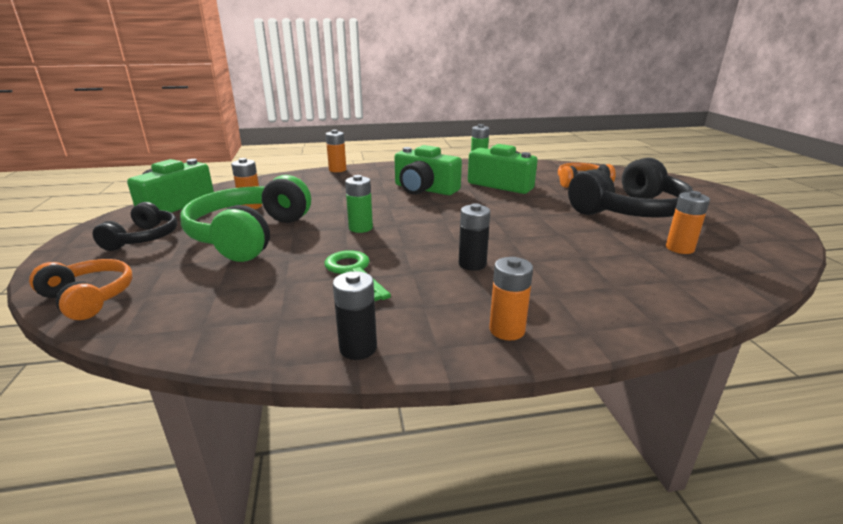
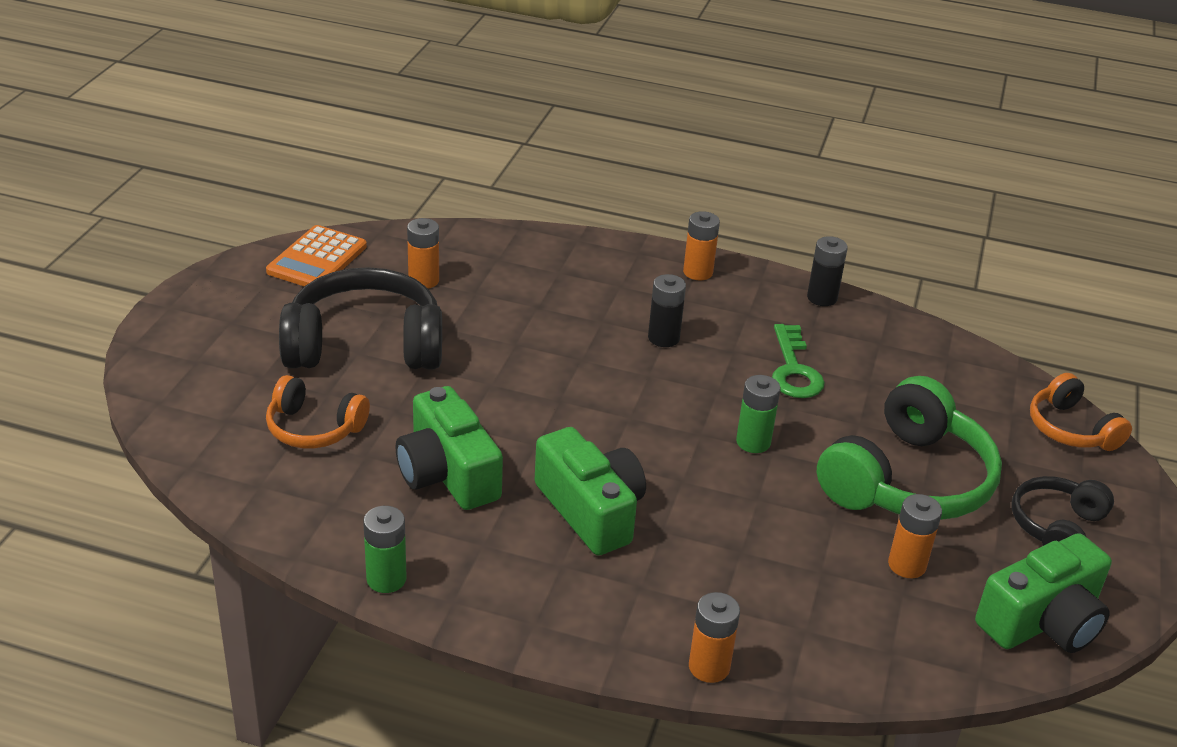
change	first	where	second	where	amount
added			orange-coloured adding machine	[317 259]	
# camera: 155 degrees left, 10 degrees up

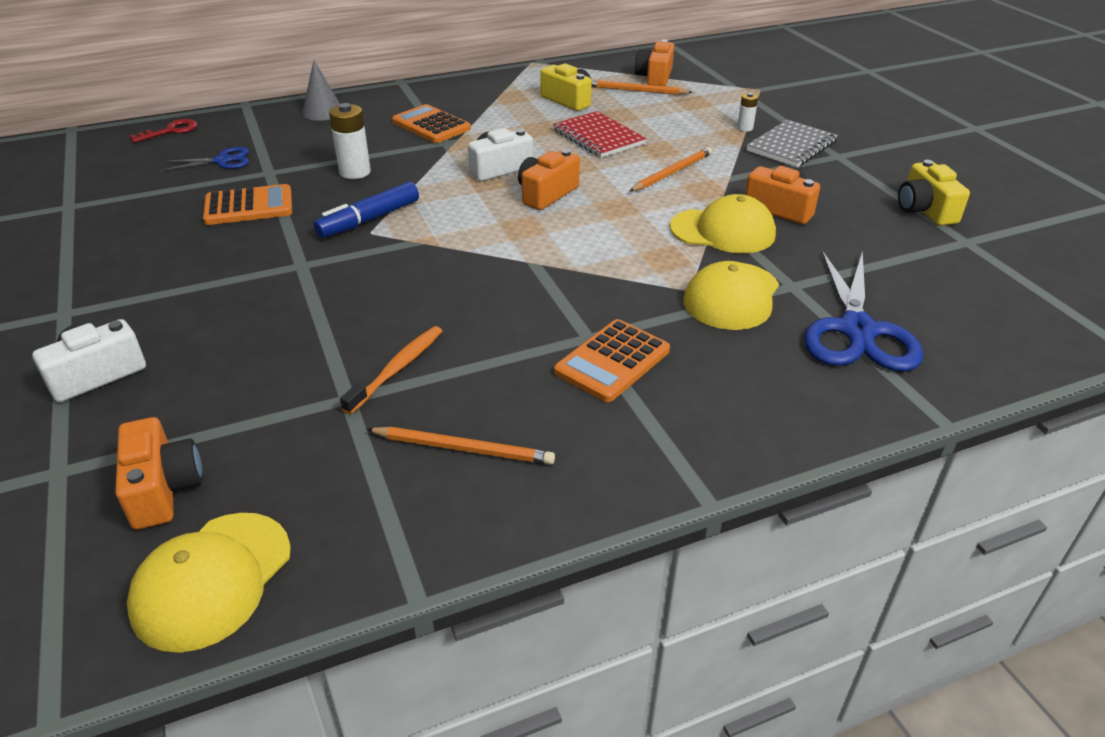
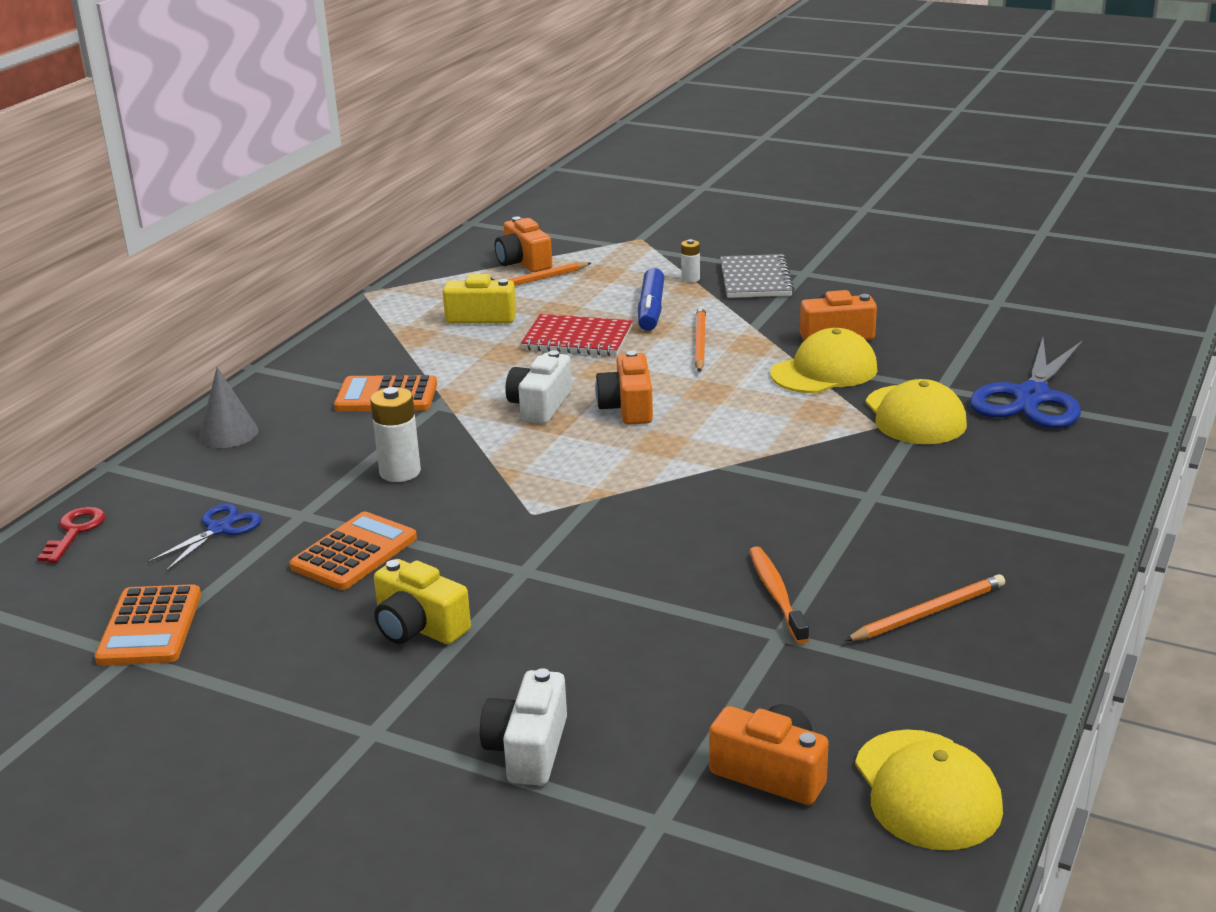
change	first	where	second	where	amount
moved	orange-coloured adding machine	[612 361]		[150 627]	
moved	yellow camera	[925 210]		[418 627]	
moved	royal blue marker pen	[369 220]		[651 309]	
turned	royal blue scissors	[857 330]		[1031 397]	60 degrees clockwise
# camera: 40 degrees left, 10 degrees down

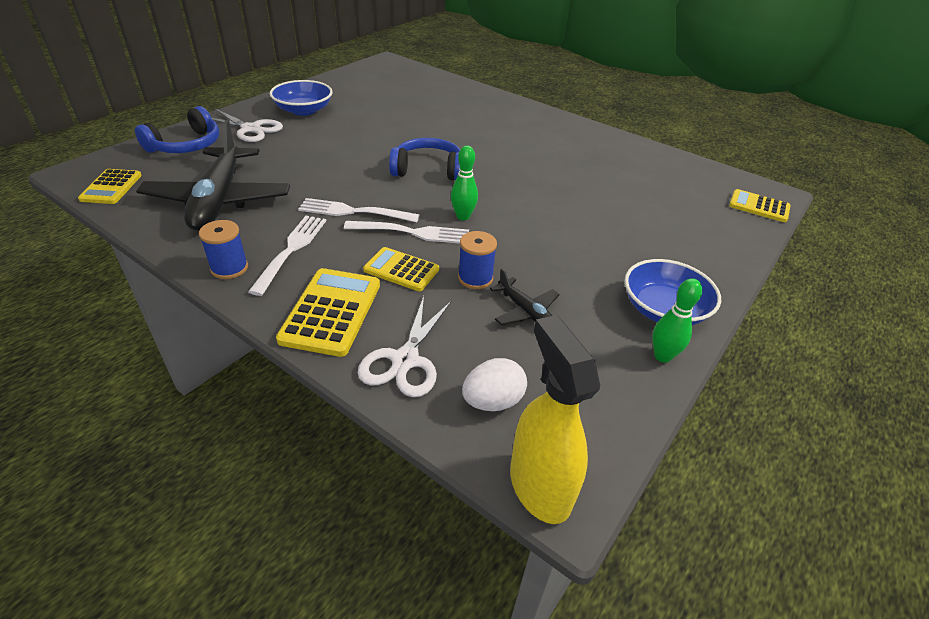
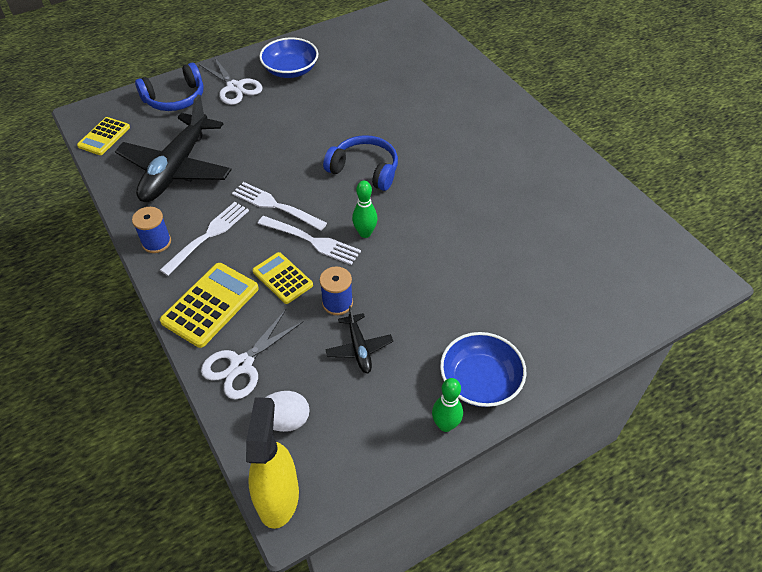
change	first	where	second	where	amount
removed	yellow adding machine	[759 206]			
# camera: 25 degrees right, 10 degrees up

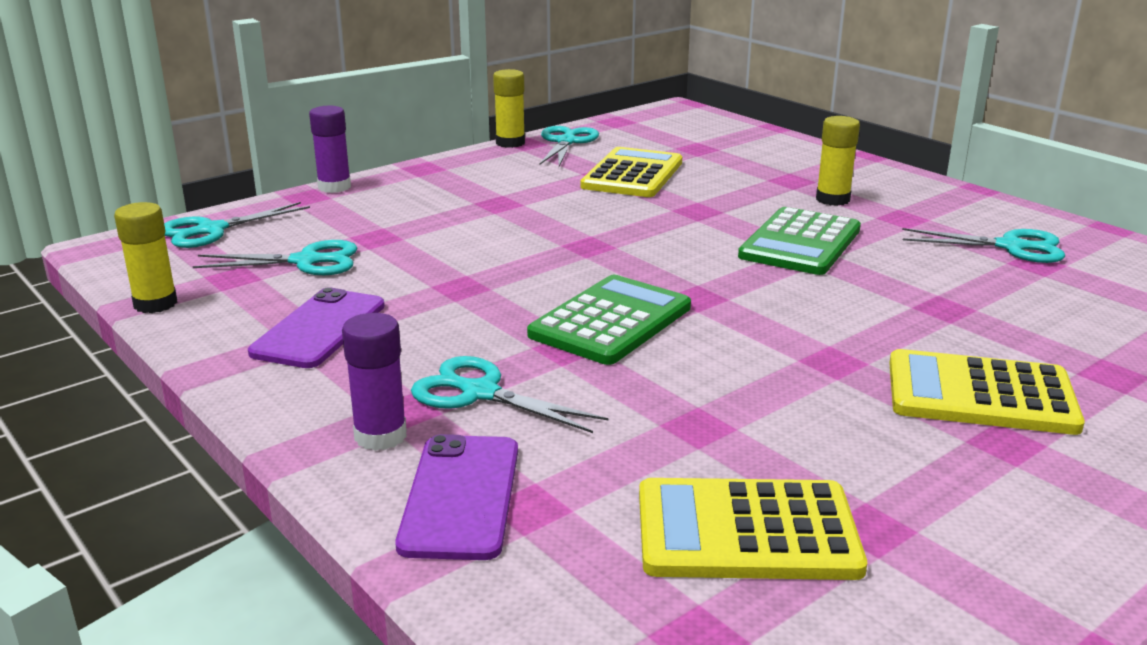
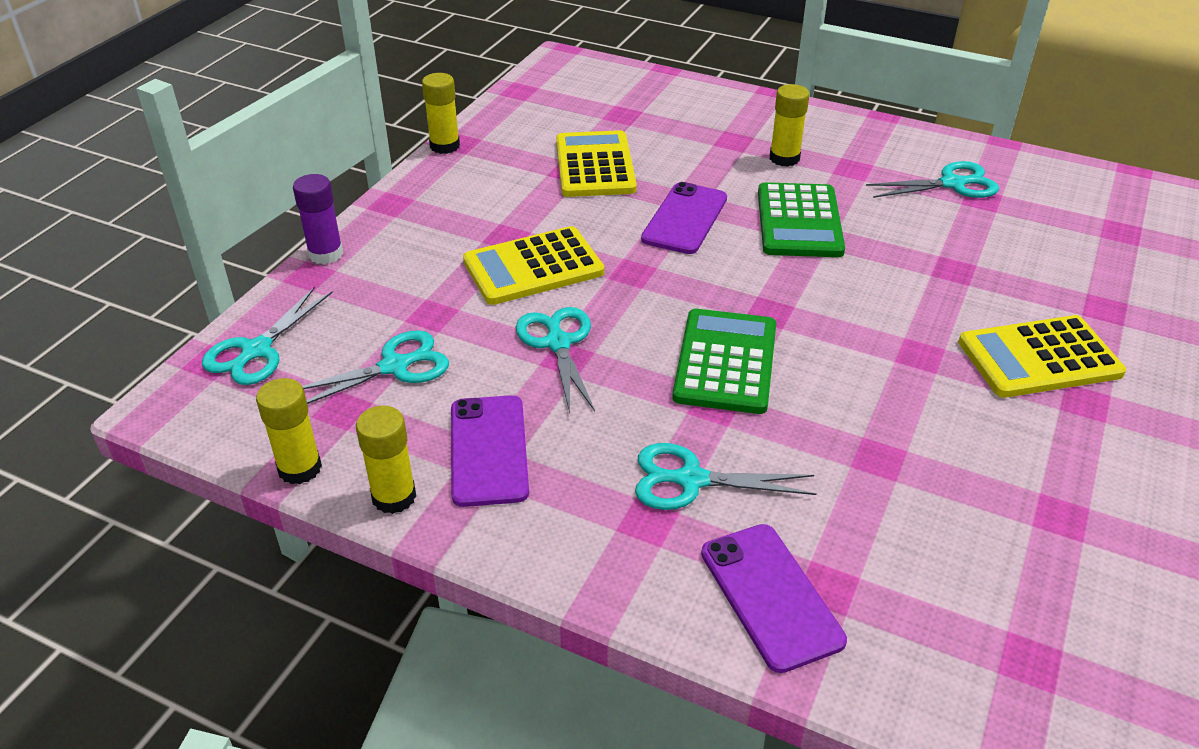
change	first	where	second	where	amount
added			yellow glue stick	[394 497]	
moved	yellow adding machine	[746 531]		[533 267]	
moved	turquoise scissors	[566 142]		[558 343]	
added			royal purple smartphone	[685 219]	
removed	royal purple glue stick	[380 436]			
# camera: 25 degrees left, 15 degrees up

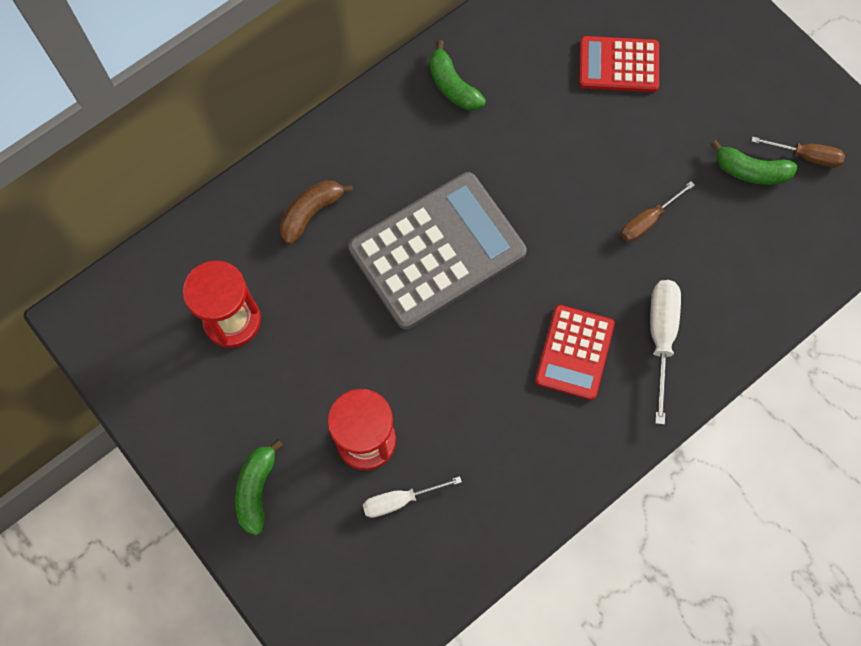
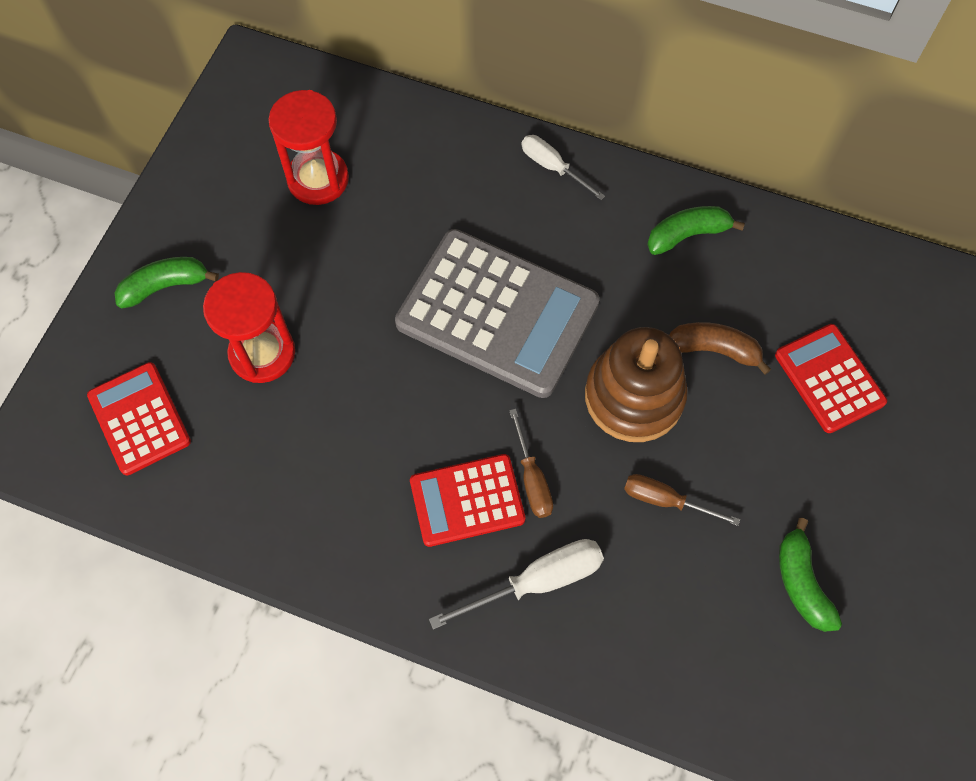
change	first	where	second	where	amount
added			red adding machine	[139 419]	
moved	brown hand screwdriver	[805 156]		[532 479]	
moved	white hand screwdriver	[400 500]		[552 167]	
added			brown stacking toy	[634 396]	
turned	green toy banana	[453 86]		[687 235]	45 degrees clockwise
moved	brown toy banana	[311 213]		[714 350]	
# camera: 60 degrees right, 5 degrees down

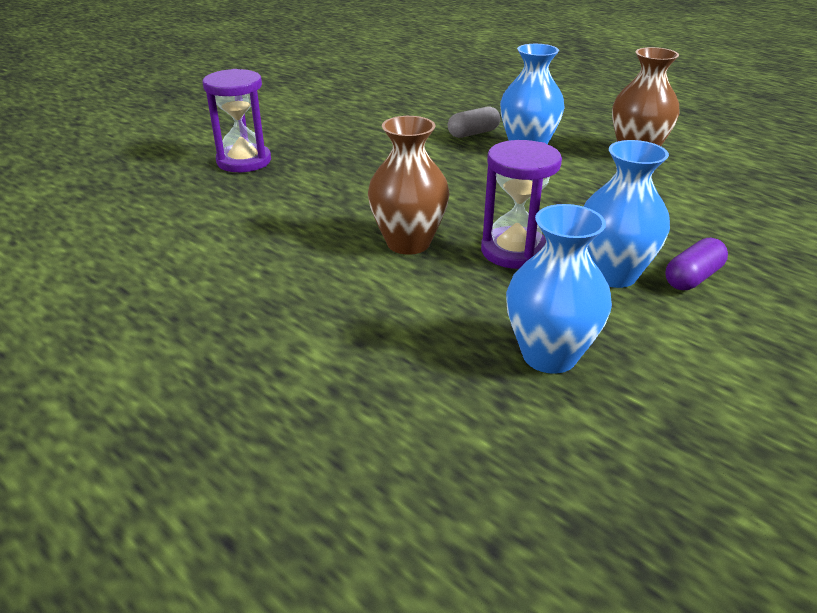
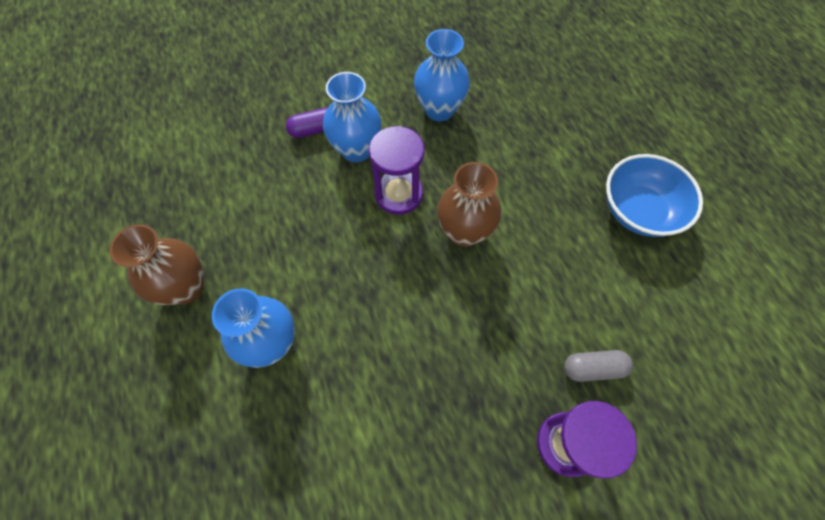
change	first	where	second	where	amount
moved	gray capsule	[473 133]		[593 368]	
added			royal blue bowl	[638 211]	
# camera: 155 degrees left, 30 degrees up

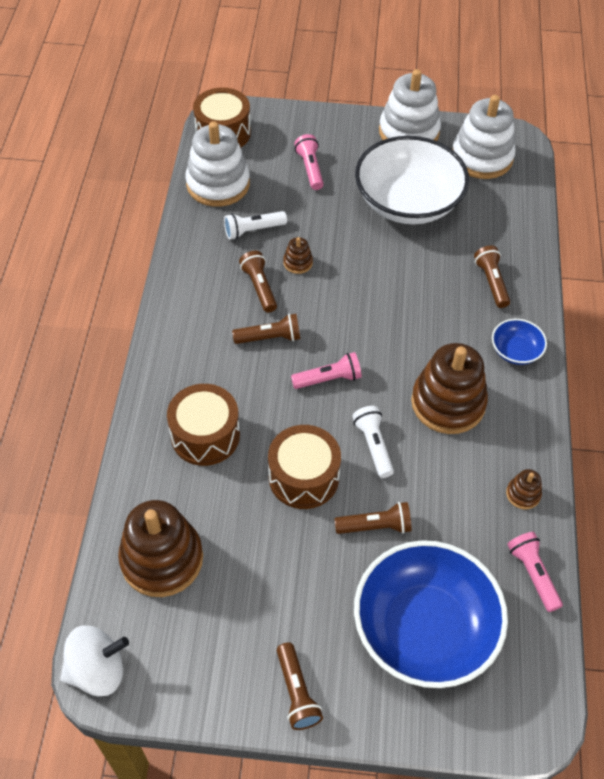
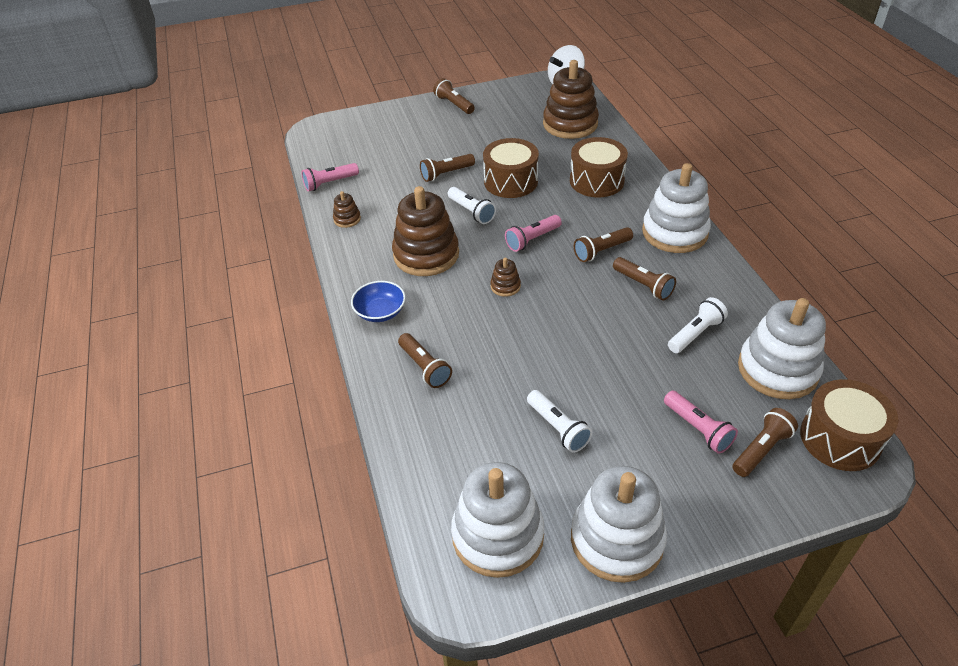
change	first	where	second	where	amount
turned	rosy flashlight	[533 574]		[330 183]	105 degrees clockwise
moved	brown stacking toy	[298 263]		[505 286]	
replaced	white bowl	[408 202]	white flashlight	[558 428]	
added			white stacking toy	[674 232]	
added			brown flashlight	[761 450]	
removed	royal blue bowl	[424 629]			
# camera: 160 degrees right, 10 degrees down

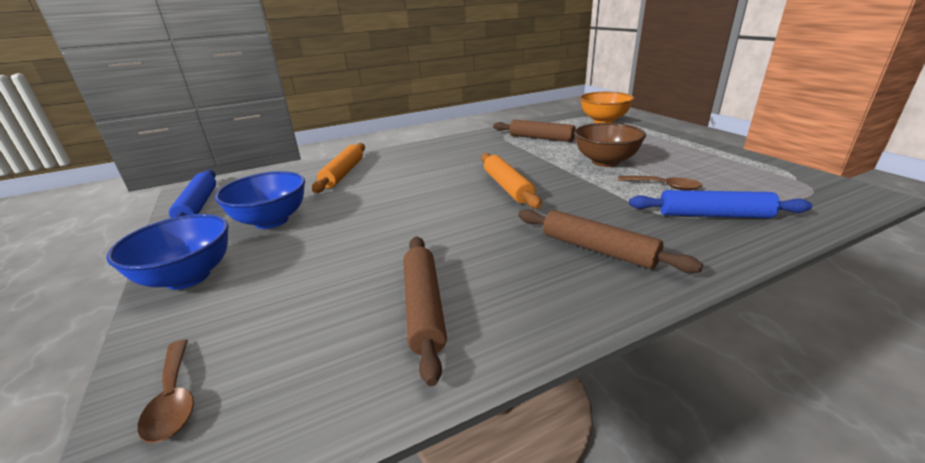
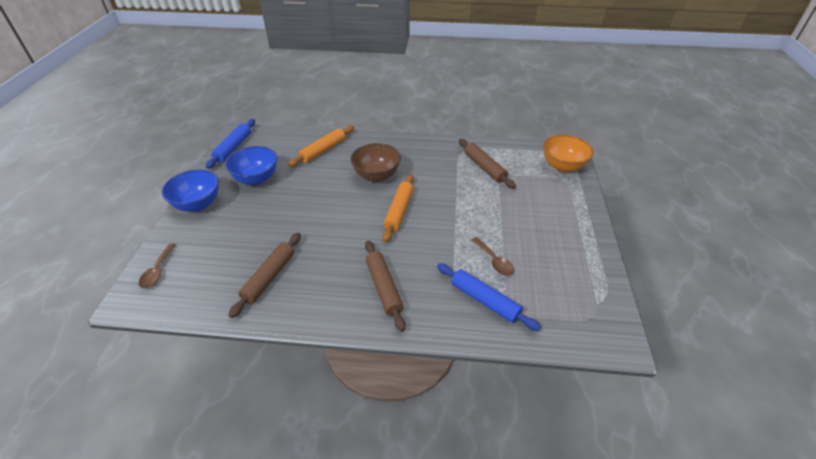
change	first	where	second	where	amount
moved	brown bowl	[605 162]		[376 175]	
# camera: 30 degrees right, 15 degrees up

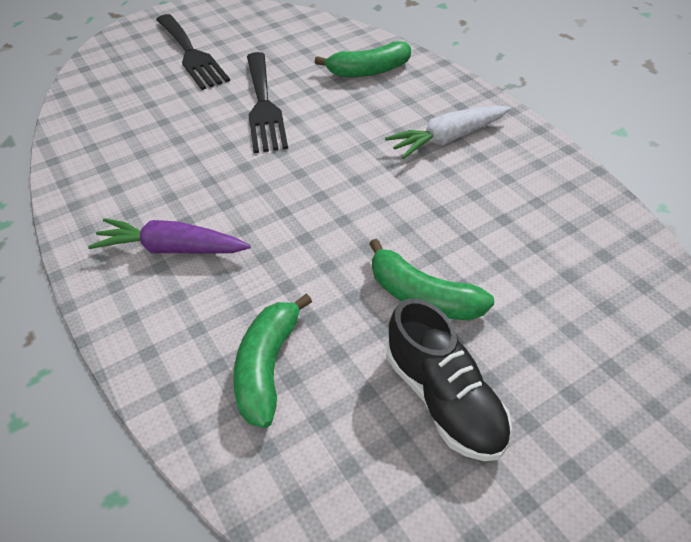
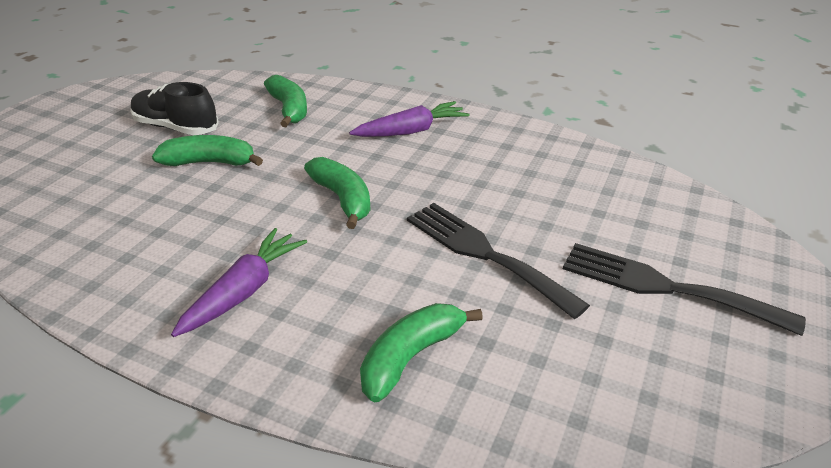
change	first	where	second	where	amount
recoloured	white root vegetable	[447 139]	royal purple root vegetable	[244 291]	
added			green toy banana	[343 199]	
# camera: 145 degrees right, 10 degrees down

